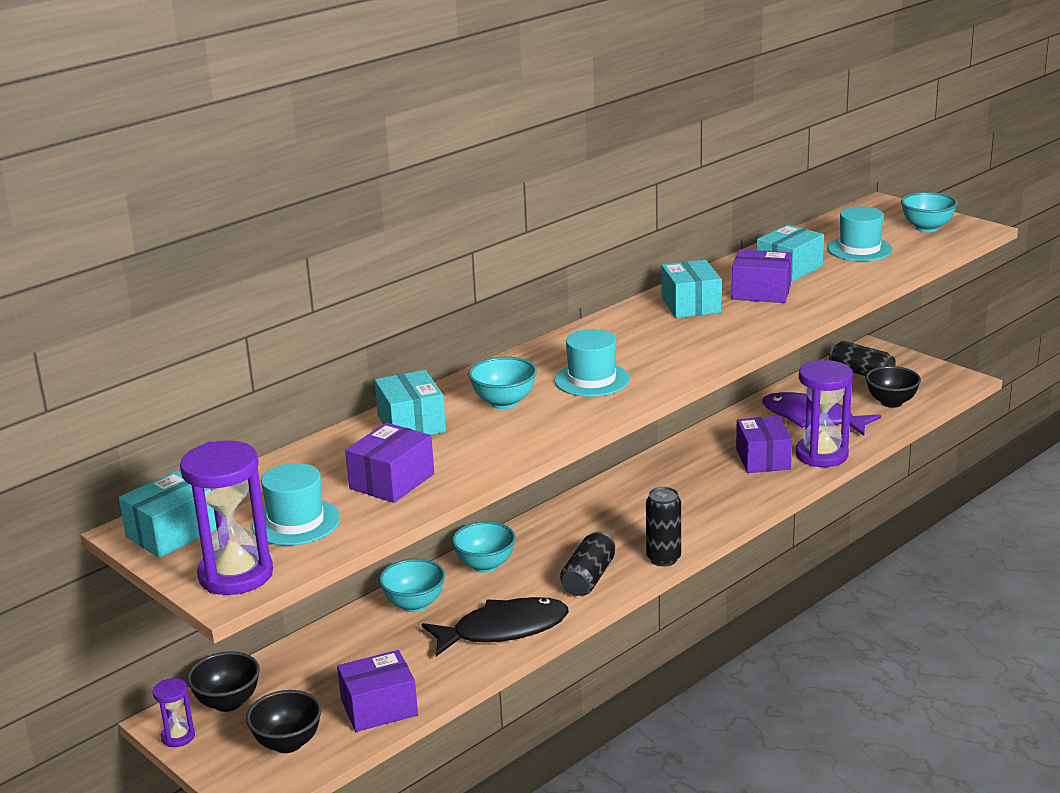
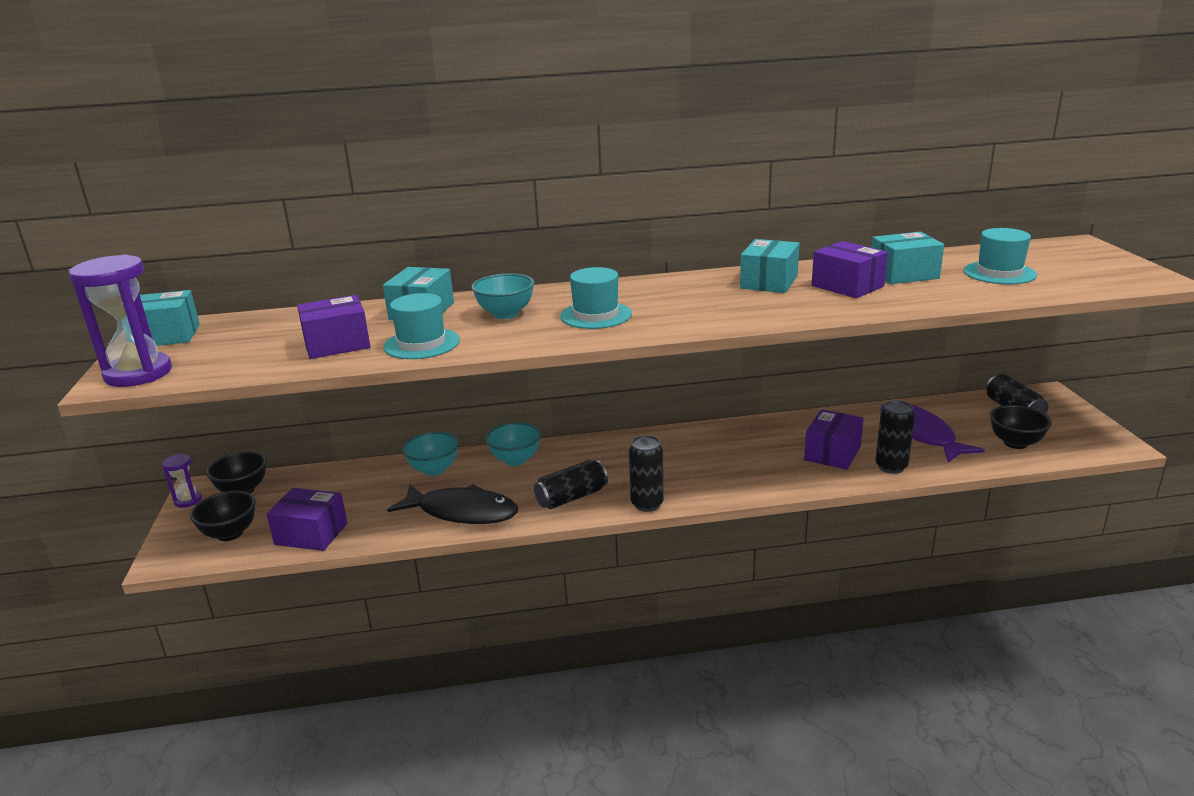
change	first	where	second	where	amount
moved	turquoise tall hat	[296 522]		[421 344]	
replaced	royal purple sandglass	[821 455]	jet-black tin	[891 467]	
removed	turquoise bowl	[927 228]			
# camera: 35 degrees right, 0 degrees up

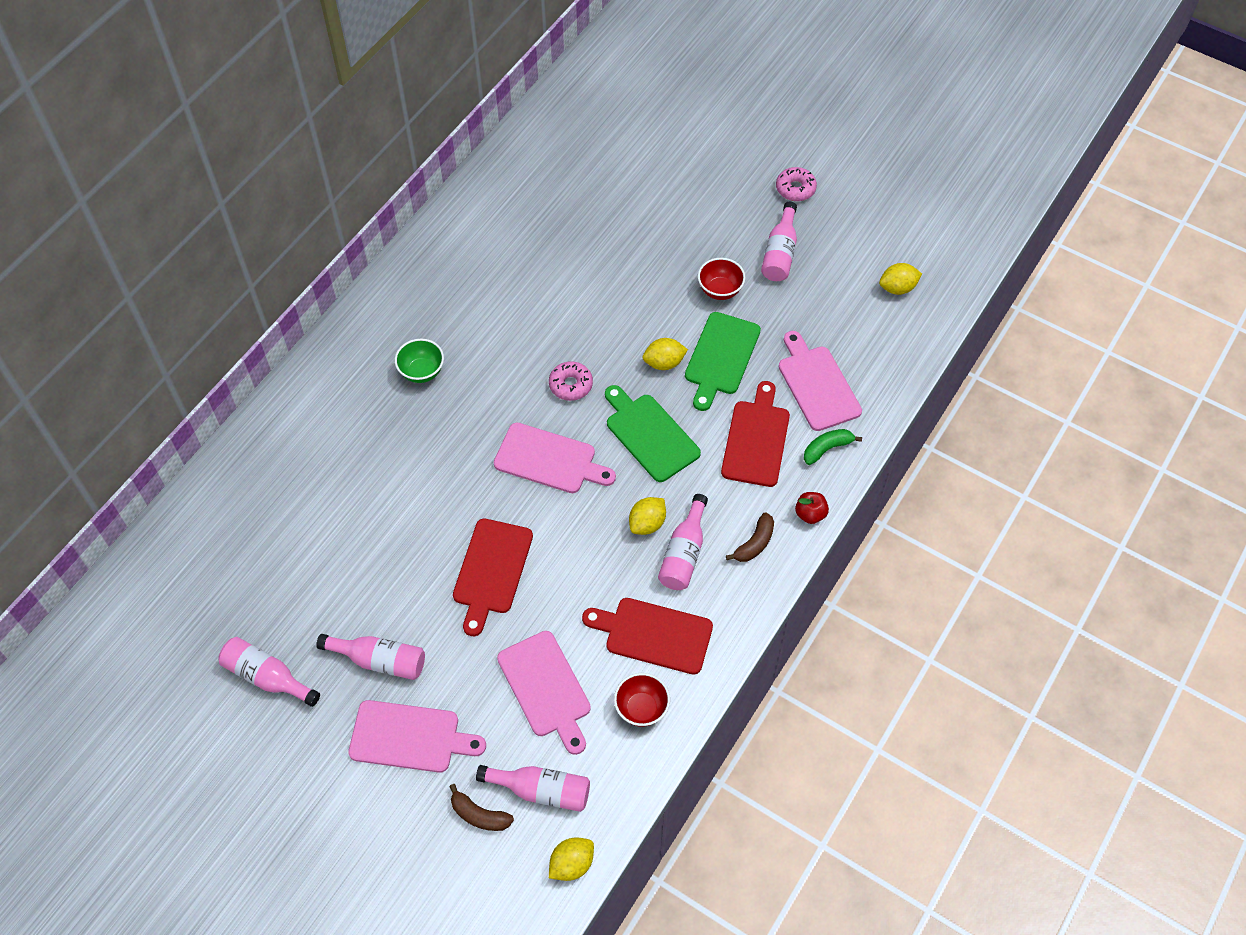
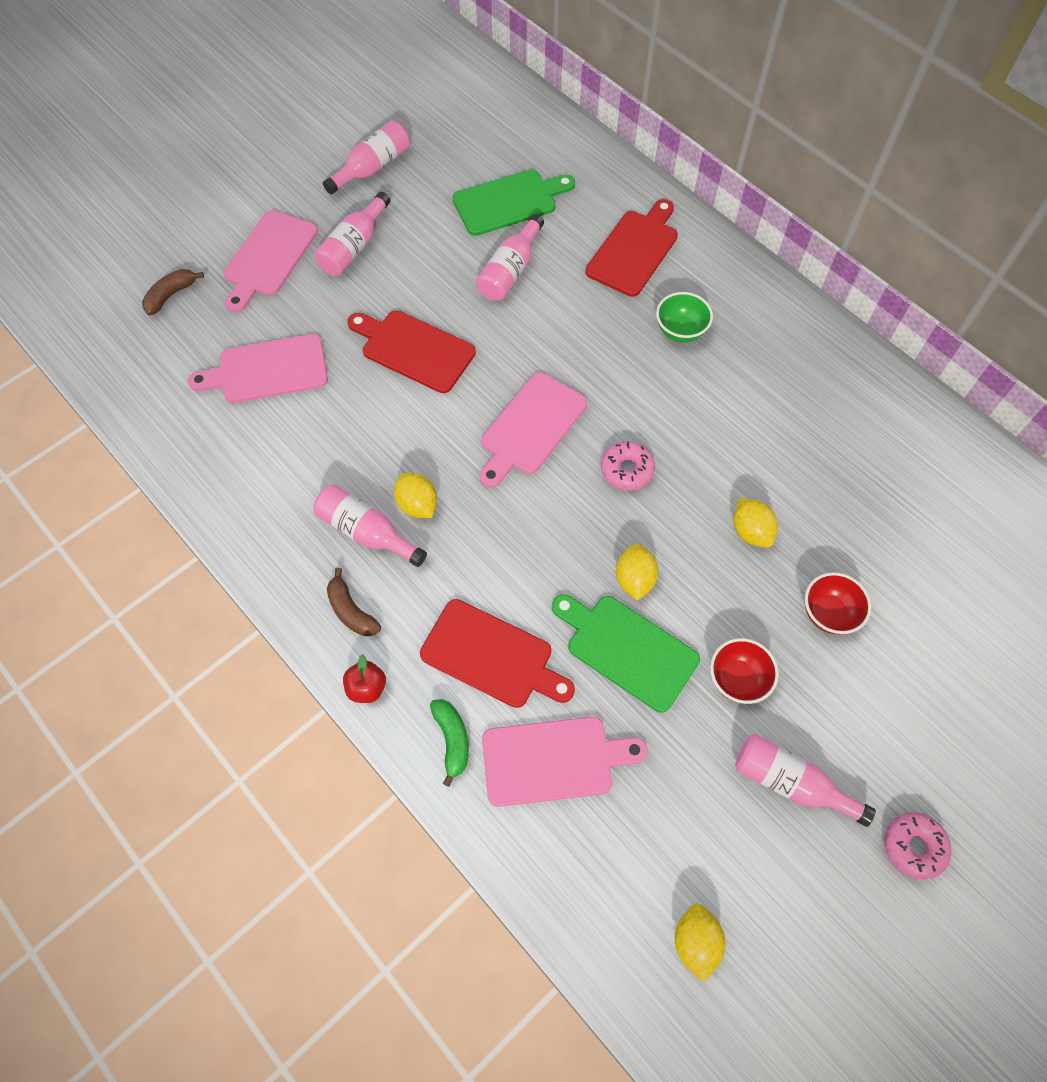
change	first	where	second	where	amount
moved	green cutting board	[649 435]		[509 201]	
moved	rosy bottle	[541 791]		[510 271]	
moved	red cutting board	[653 635]		[634 250]	
moved	yellow toy lemon	[571 864]		[750 531]	
moved	red bowl	[641 708]		[828 613]	
# camera: 105 degrees right, 5 degrees up

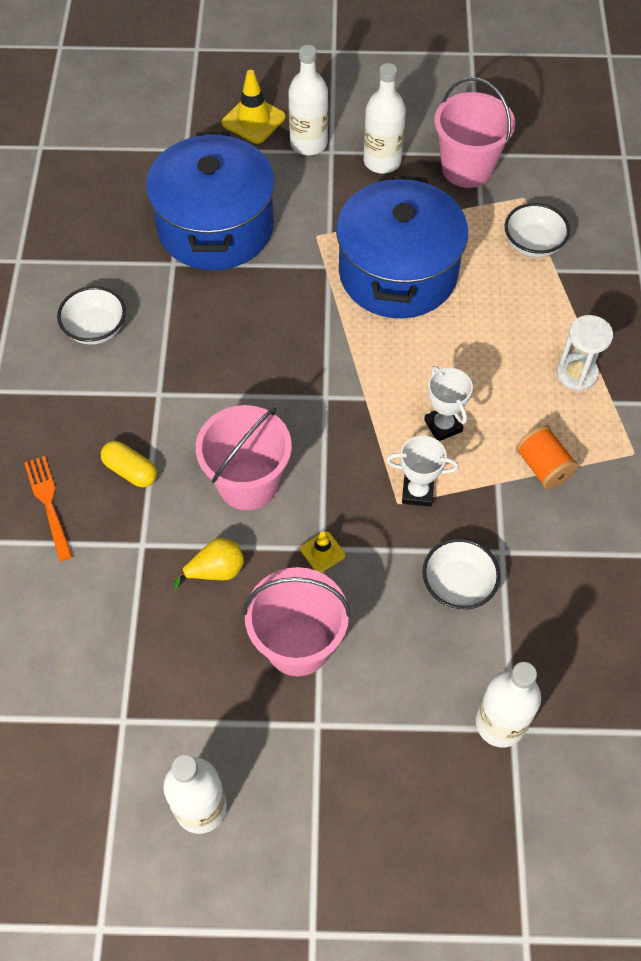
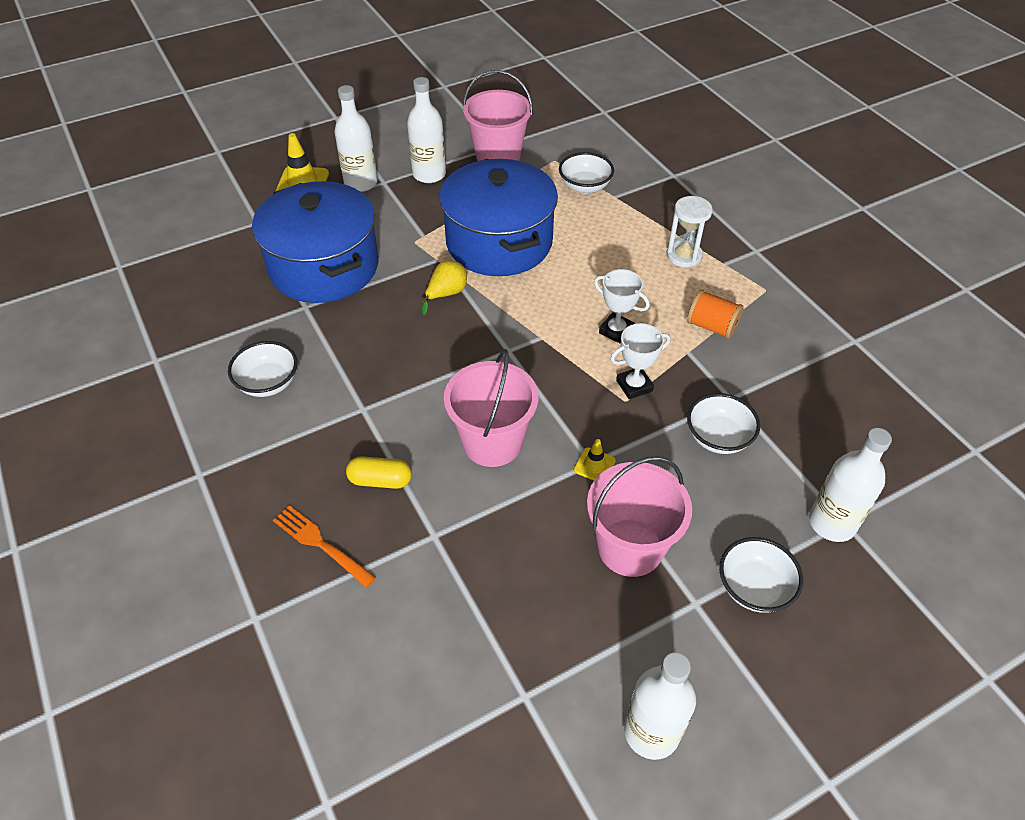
change	first	where	second	where	amount
moved	yellow pear	[216 571]		[446 294]	
added			white bowl	[754 587]	
# camera: 30 degrees left, 10 degrees down

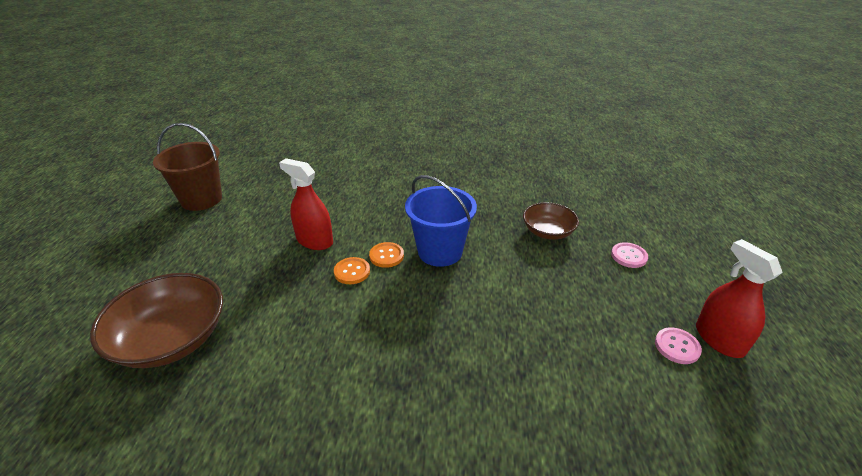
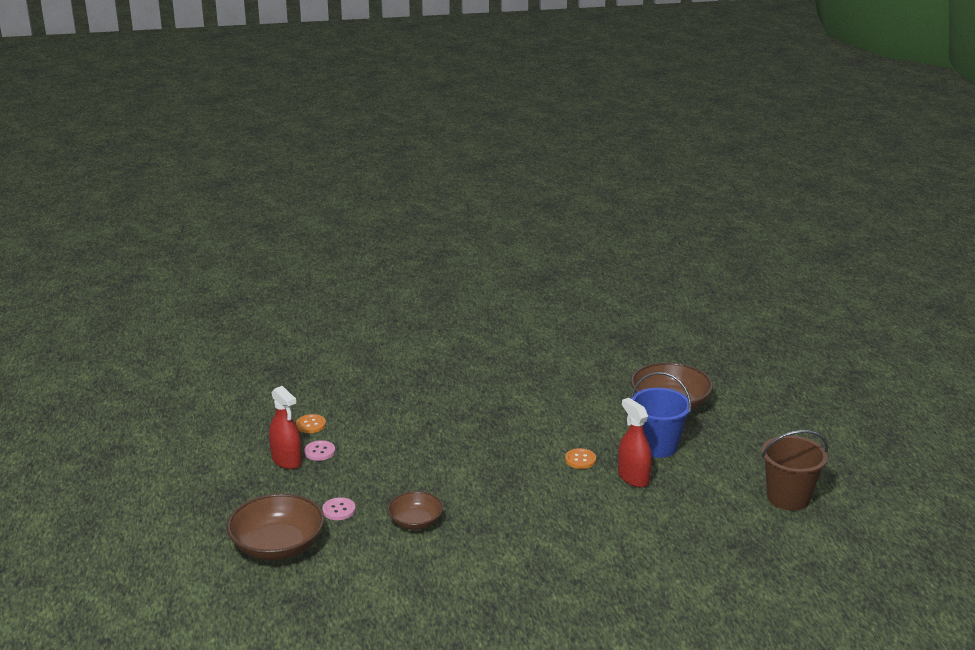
change	first	where	second	where	amount
added			brown bowl	[277 546]	
moved	orange-coloured shirt button	[386 256]		[311 425]	
turned	red spray bottle	[314 241]		[633 477]	135 degrees counterclockwise
moved	royal blue bucket	[440 251]		[657 446]	
# camera: 165 degrees right, 10 degrees down

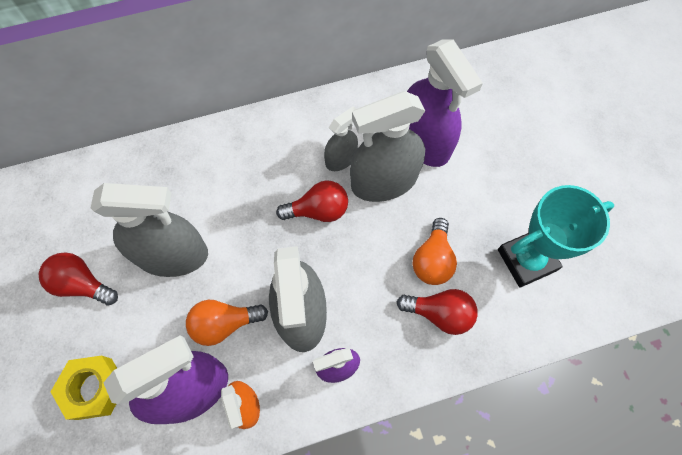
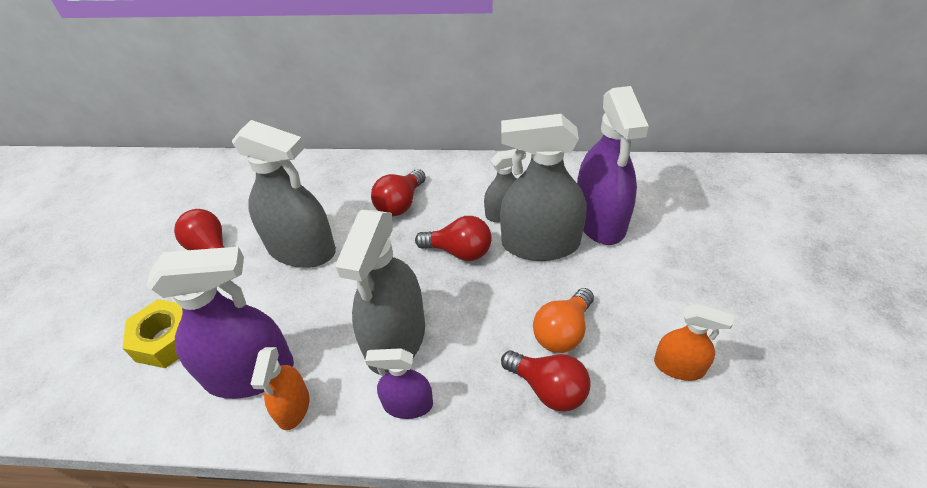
change	first	where	second	where	amount
added			red lightbulb	[400 204]	
replaced	turquoise prize cup	[526 260]	orange-coloured spray bottle	[679 366]	
removed	orange-coloured lightbulb	[224 324]			
# camera: 25 degrees right, 20 degrees down

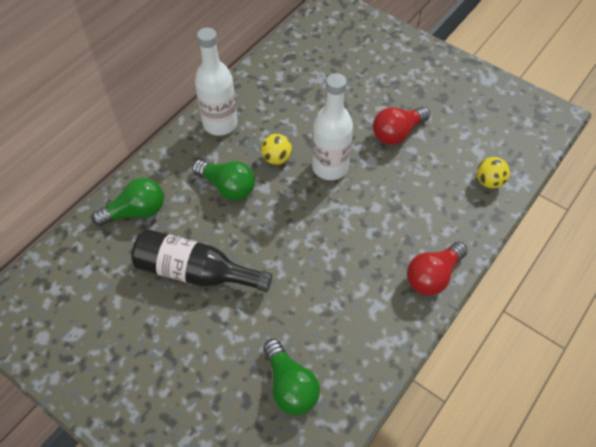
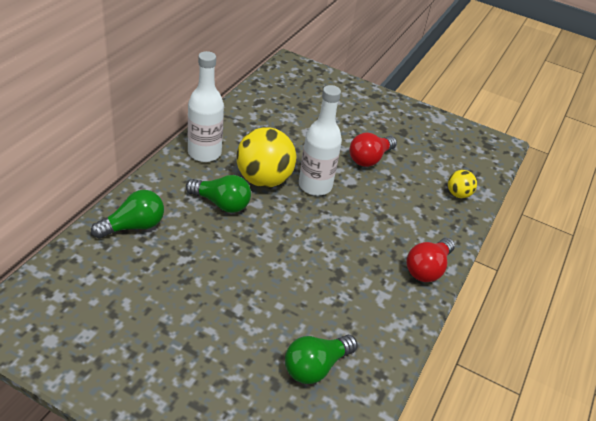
change	first	where	second	where	amount
resized	yellow play ball	[276 158]		[264 180]	x2.01
turned	green lightbulb	[290 385]		[315 367]	90 degrees clockwise
removed	jet-black bottle	[195 272]			
# camera: 15 degrees left, 15 degrees down

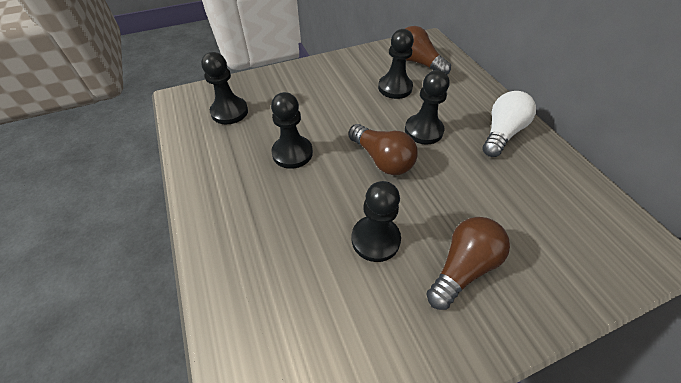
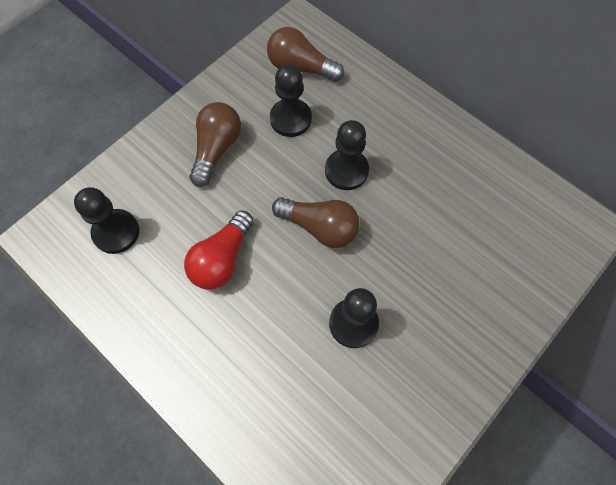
change	first	where	second	where	amount
replaced	jet-black chess pawn	[292 153]	red lightbulb	[222 259]	
moved	brown lightbulb	[462 267]		[216 149]	
removed	white lightbulb	[501 133]			
# camera: 25 degrees left, 15 degrees up

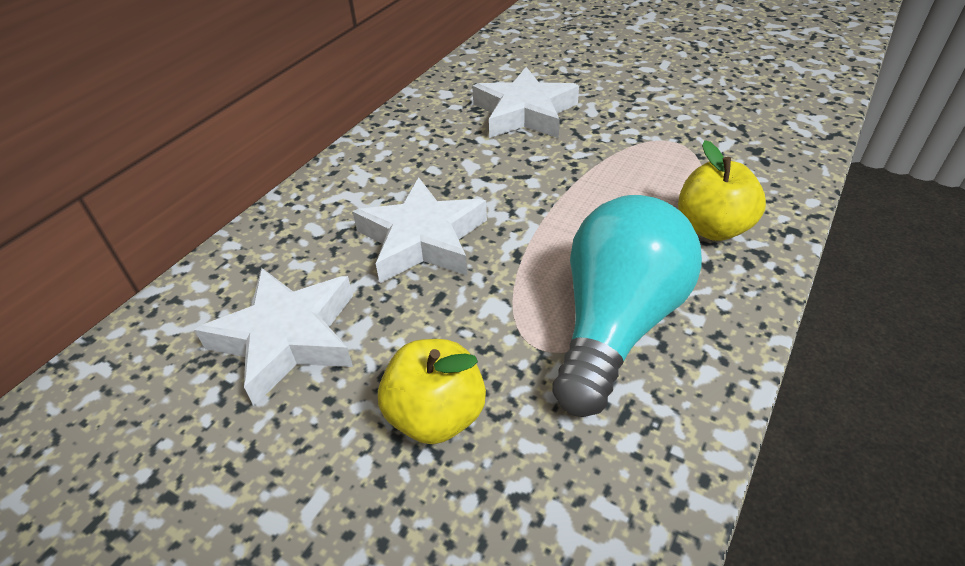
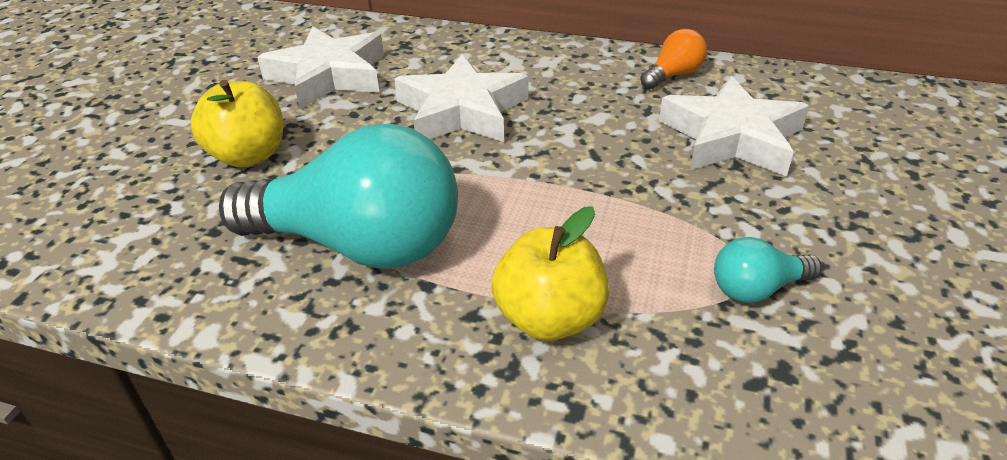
change	first	where	second	where	amount
added			orange-coloured lightbulb	[673 75]	
added			turquoise lightbulb	[757 289]	
# camera: 75 degrees right, 5 degrees down

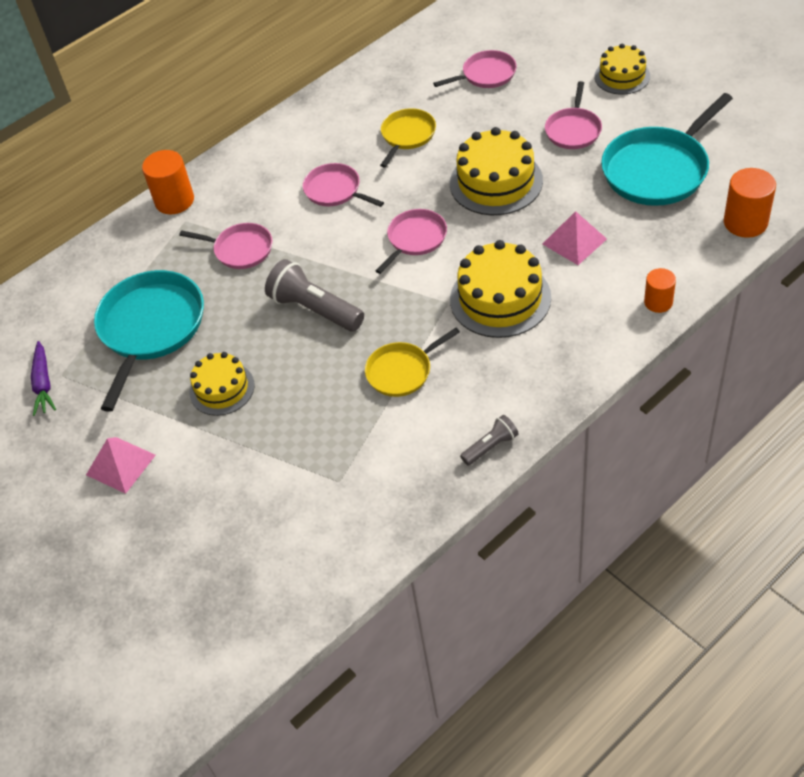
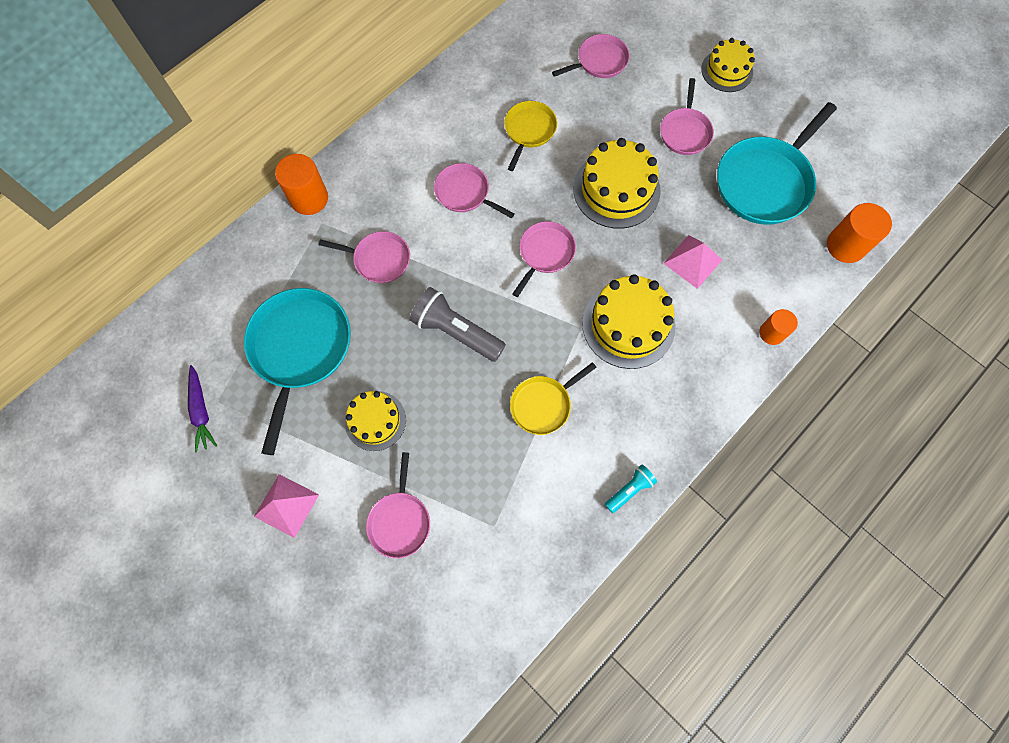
change	first	where	second	where	amount
added			rosy skillet	[400 521]	
recoloured	gray flashlight	[491 446]	turquoise flashlight	[629 490]	
# camera: 10 degrees left, 20 degrees up

